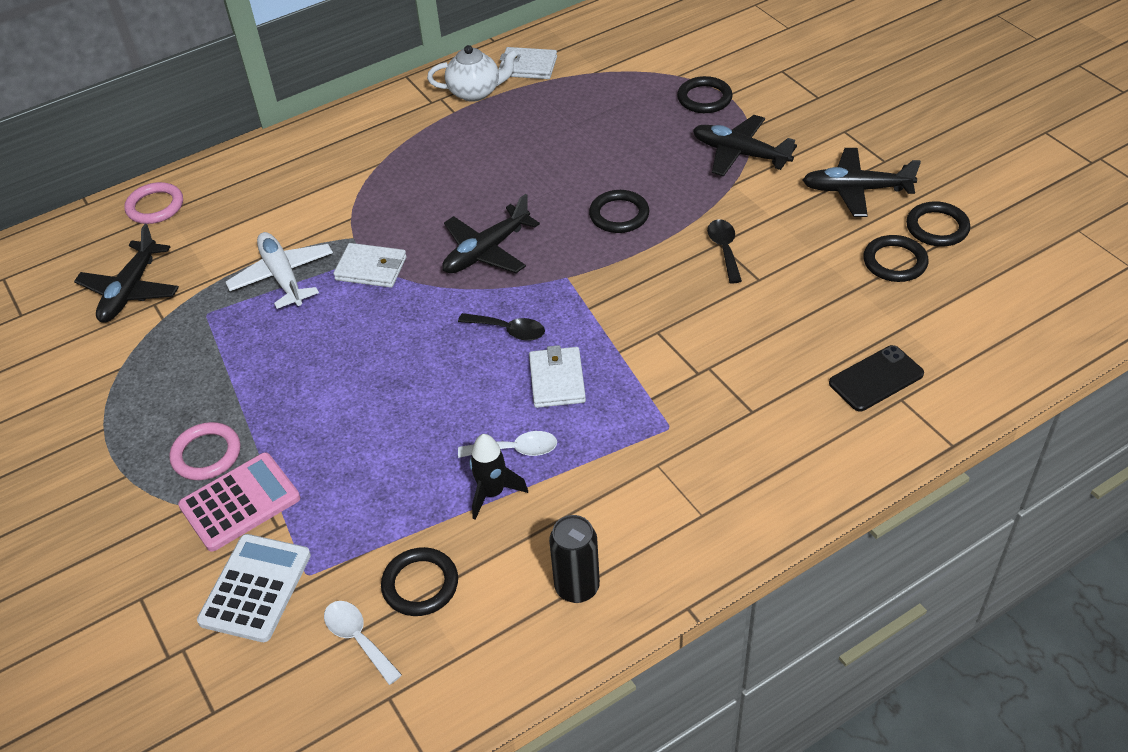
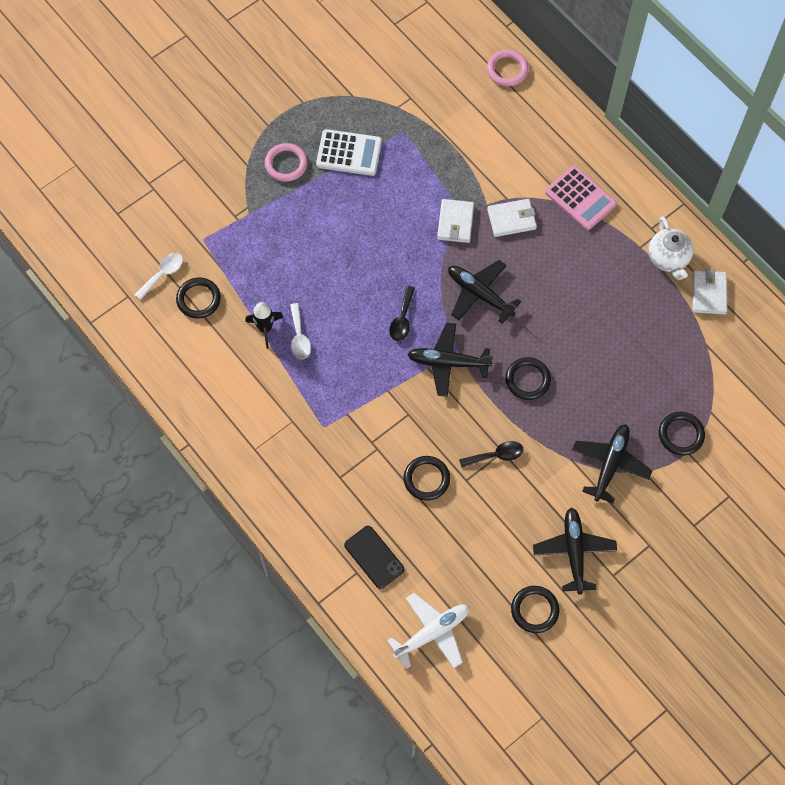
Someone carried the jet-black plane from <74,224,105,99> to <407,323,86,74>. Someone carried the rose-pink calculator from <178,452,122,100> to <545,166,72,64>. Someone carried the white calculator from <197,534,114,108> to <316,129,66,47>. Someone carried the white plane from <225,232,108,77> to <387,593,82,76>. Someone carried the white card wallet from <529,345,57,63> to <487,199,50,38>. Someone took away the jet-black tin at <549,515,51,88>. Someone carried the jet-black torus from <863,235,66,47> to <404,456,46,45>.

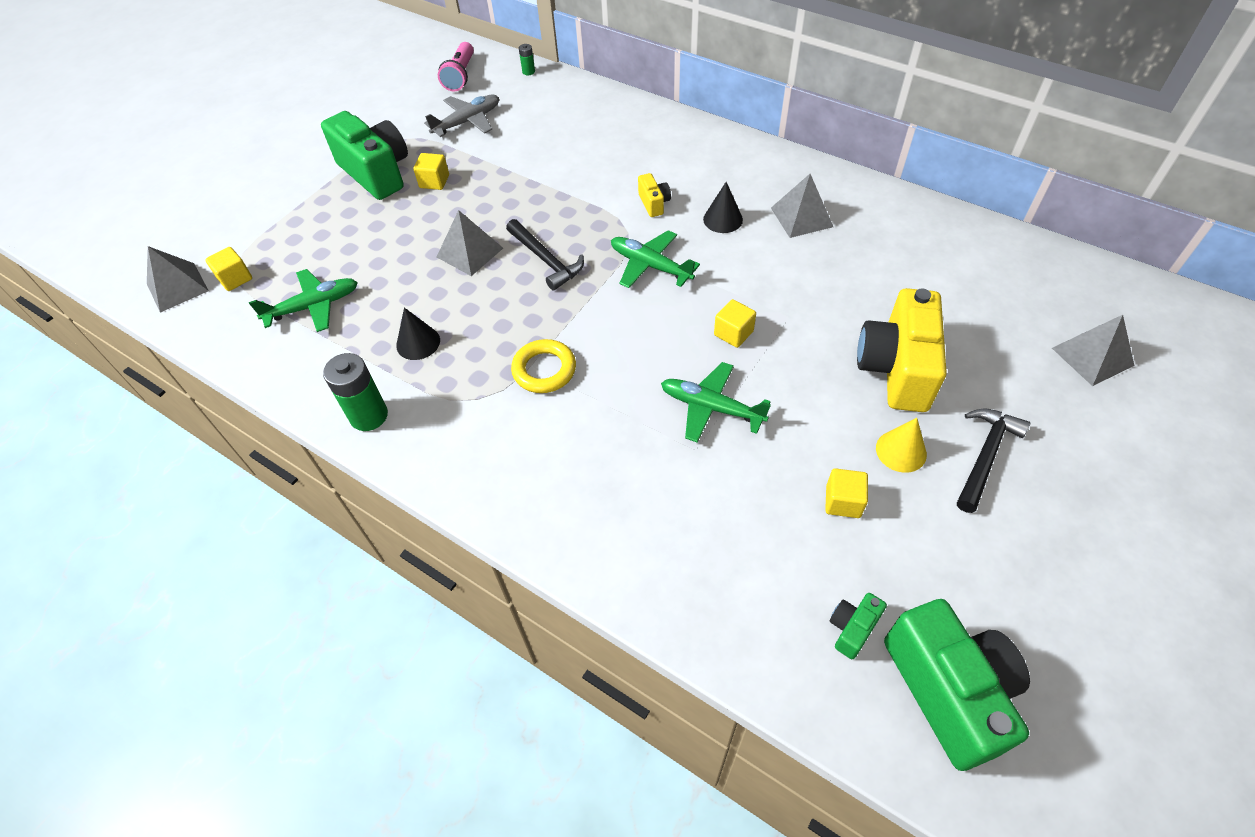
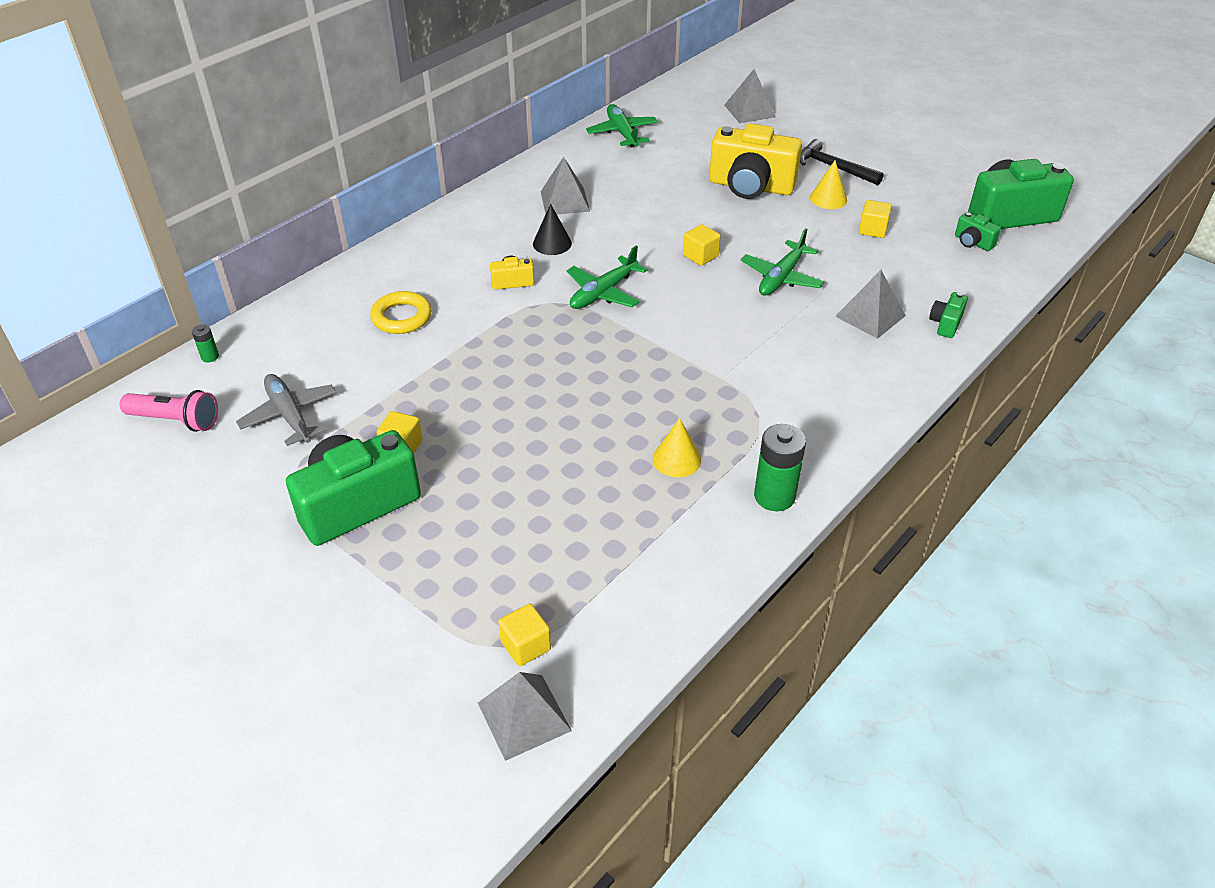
Someone carried the emerald plane from <249,269,109,63> to <586,104,72,43>. Someone repainted the jet-black solid cone at <396,307,44,53>, which became the yellow solid cone at <653,418,48,59>. Someone carried the grey solid pyramid from <437,210,66,66> to <835,270,71,69>. Someone took away the jet-black claw hammer at <506,219,78,72>. Someone carried the yellow torus from <511,339,65,54> to <370,291,61,43>. Someone put down the emerald compact camera at <929,292,39,46>.

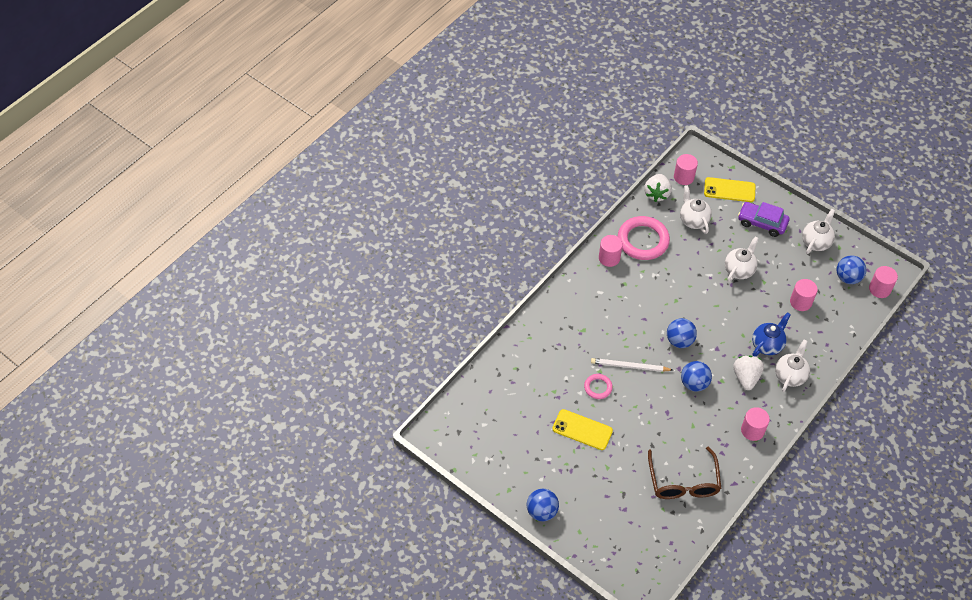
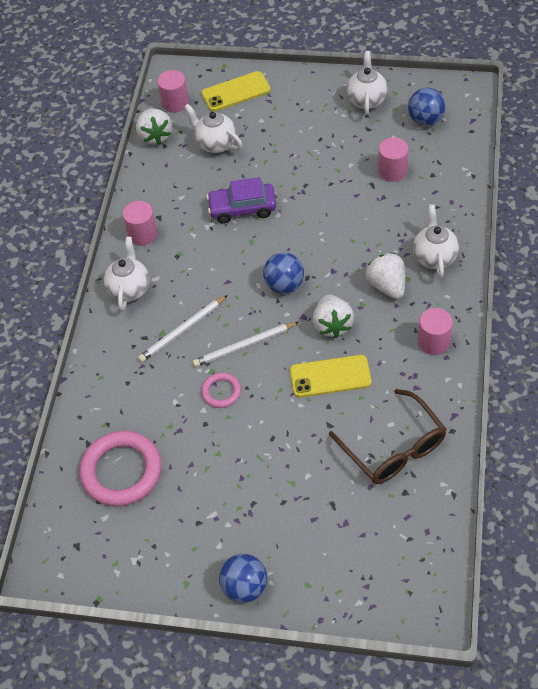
Someone carried the yellow smartphone from <552,409,61,41> to <290,355,82,43>. Someone carried the rose-pink torus from <618,216,52,44> to <79,431,83,75>. Someone swapped the blue play ball at <681,361,31,31> for the white strawberry at <313,294,41,44>. Someone carried the white teapot from <725,236,34,46> to <104,237,45,74>. Someone carried the royal purple car from <738,202,52,35> to <206,177,70,47>. Someone took away the blue teapot at <752,312,39,45>. Someone took away the rose-pink cylinder at <869,266,29,32>. Someone put down the white wooden pencil at <138,295,90,67>.

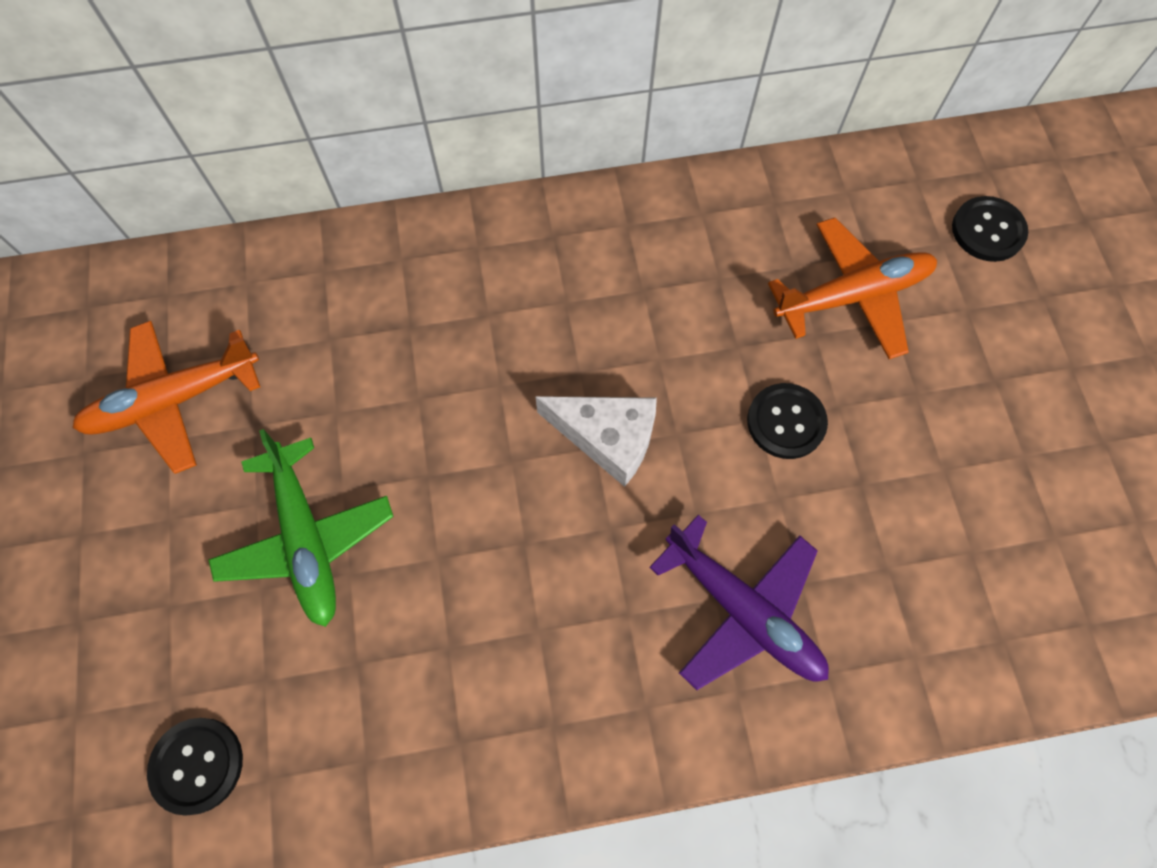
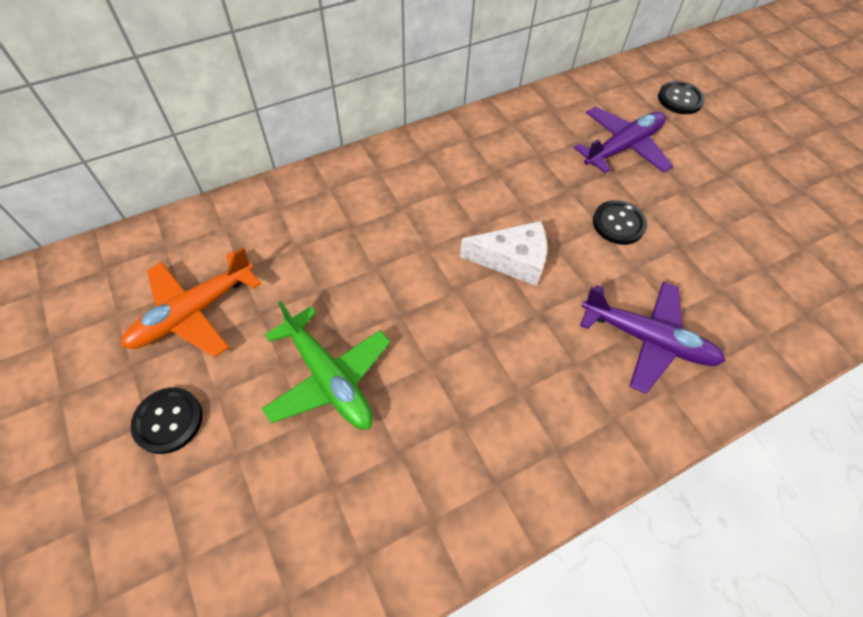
Someone carried the jet-black shirt button from <147,718,96,98> to <130,387,73,67>. Someone repainted the orange-coloured plane at <768,218,169,141>, which became the royal purple plane at <574,107,99,66>.

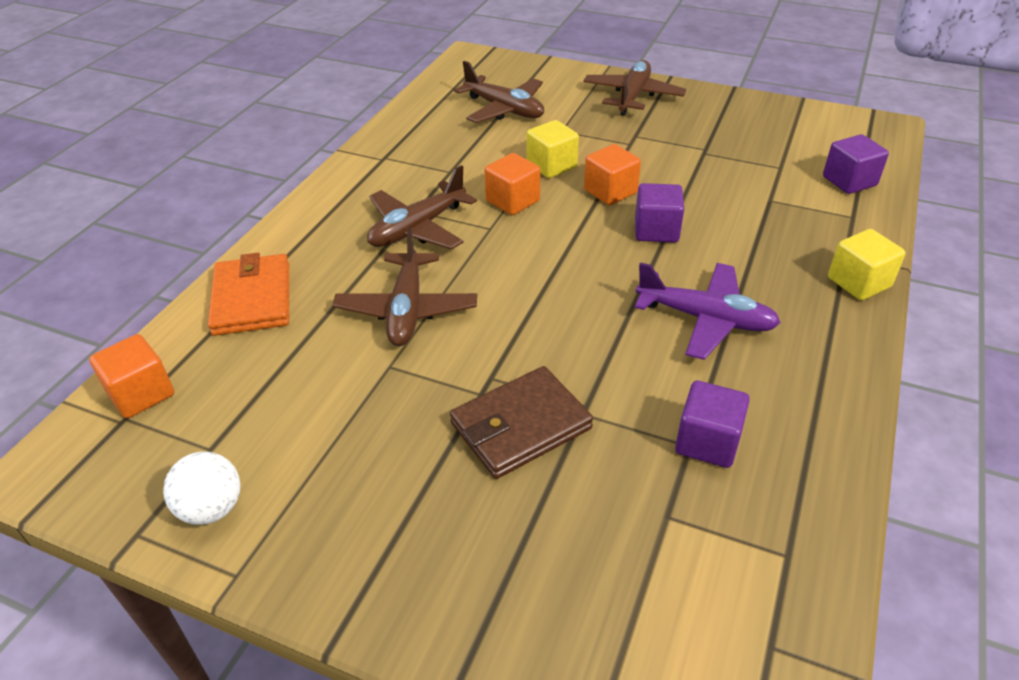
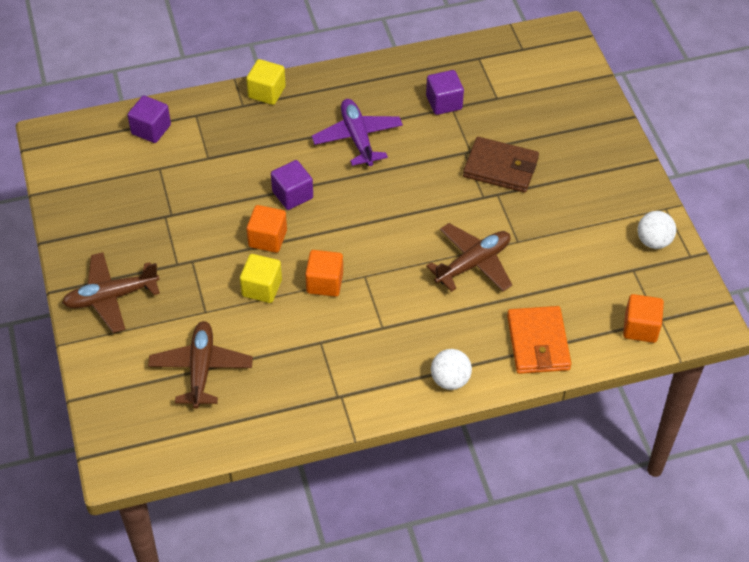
Someone rotated the orange-coloured card wallet at <208,253,81,83> by 45 degrees counterclockwise. Someone took away the russet plane at <367,165,110,85>. Someone put down the white play ball at <431,349,41,41>.

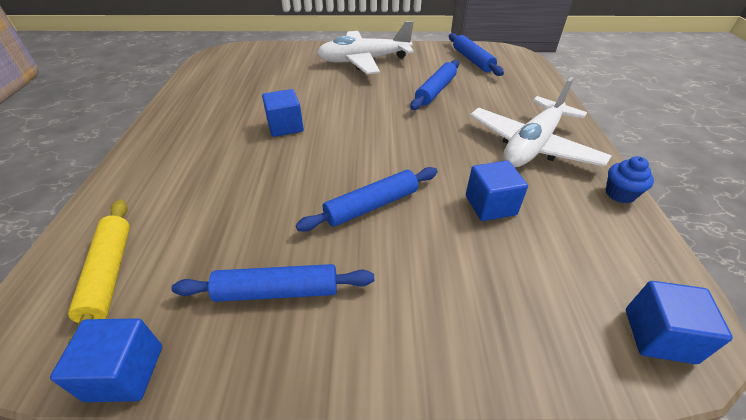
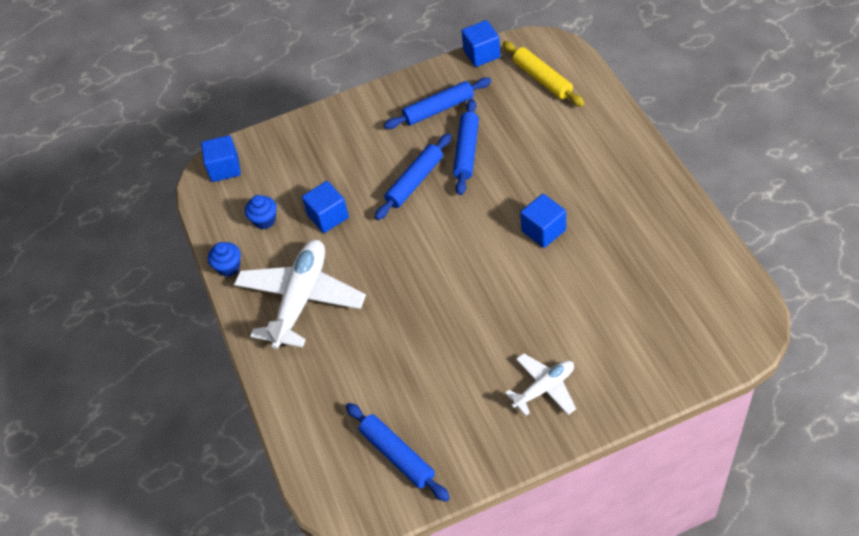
Someone scaled the white plane at <317,21,97,53> by 0.56. Someone carried the blue pastry roller from <410,60,49,50> to <453,99,26,96>. Someone put down the blue muffin at <245,195,32,34>.

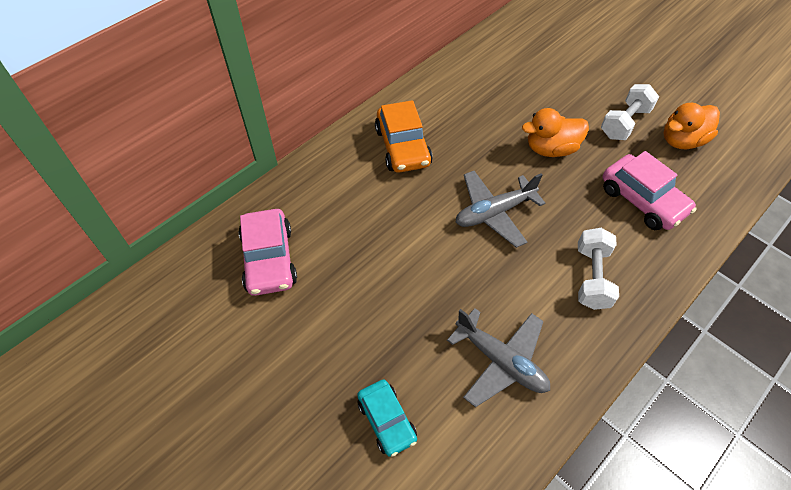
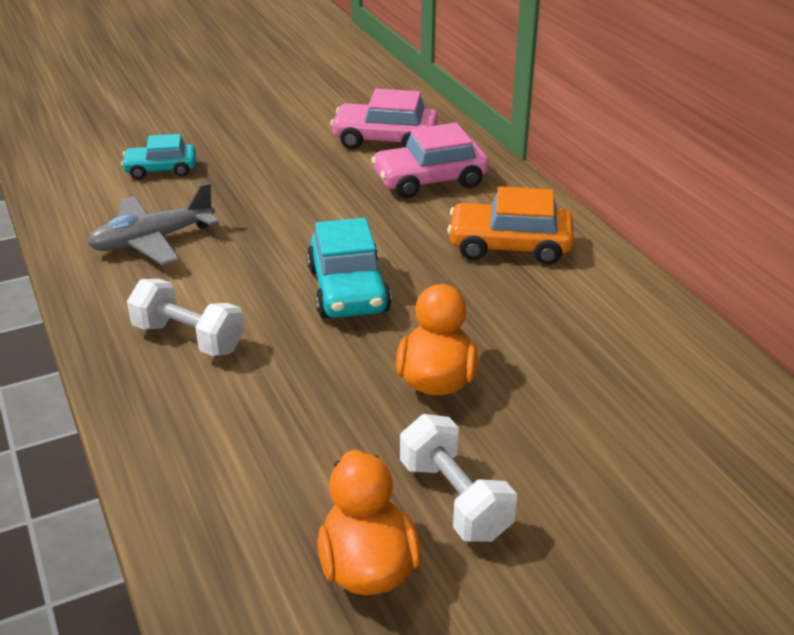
Someone swapped the grey plane at <456,171,89,77> for the aqua car at <307,218,85,100>. Someone carried the rose-pink car from <603,151,94,79> to <371,123,118,75>.

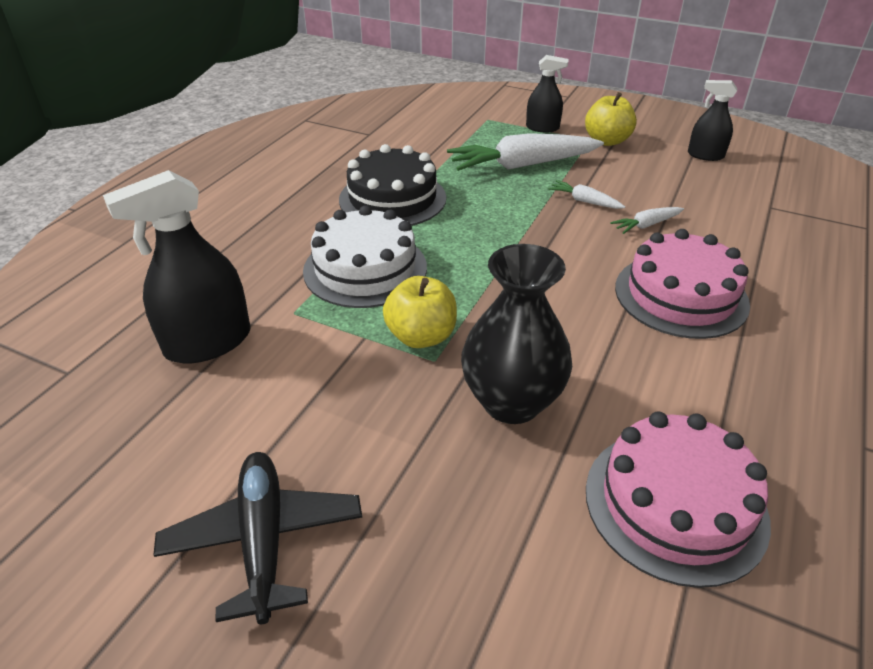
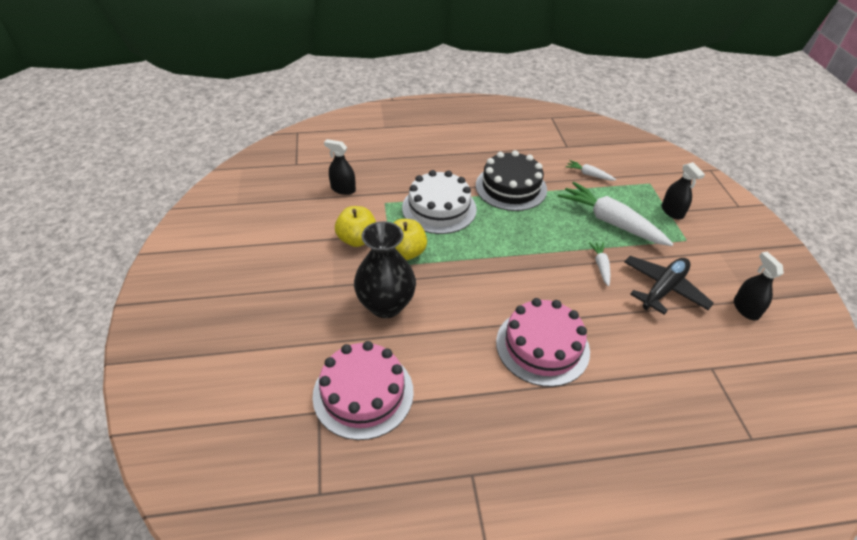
Someone scaled the jet-black sprayer at <103,170,148,194> by 0.59. Someone carried the jet-black plane from <154,452,208,172> to <624,256,90,59>. Someone carried the yellow apple fruit from <585,92,52,54> to <335,206,41,41>. Someone carried the white carrot from <610,207,74,27> to <565,160,51,21>.

